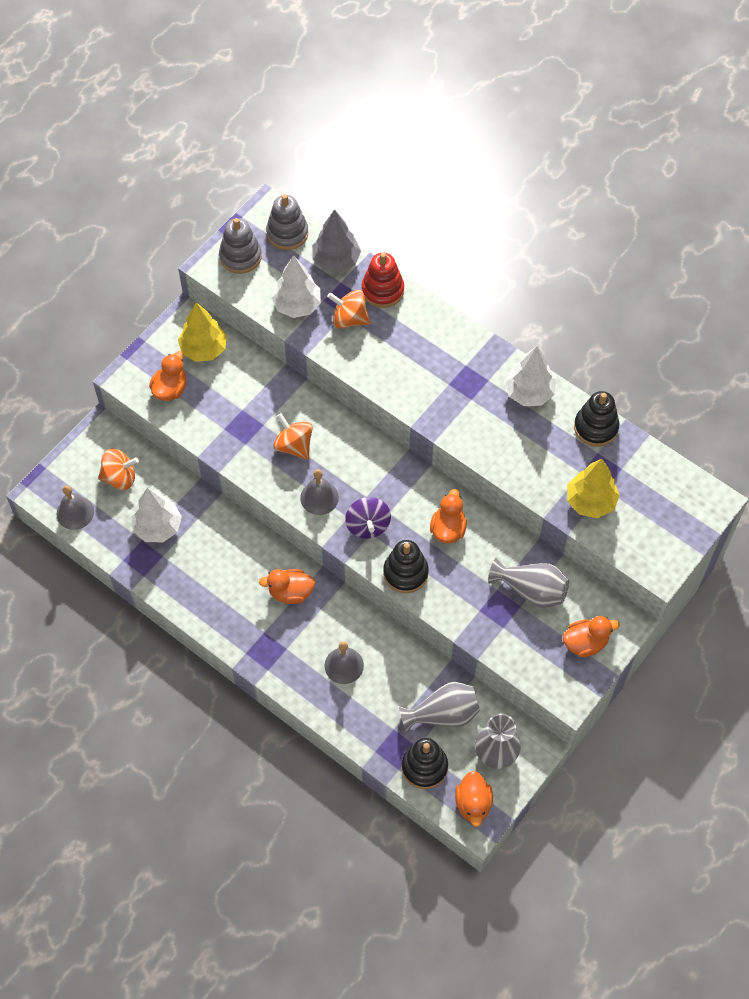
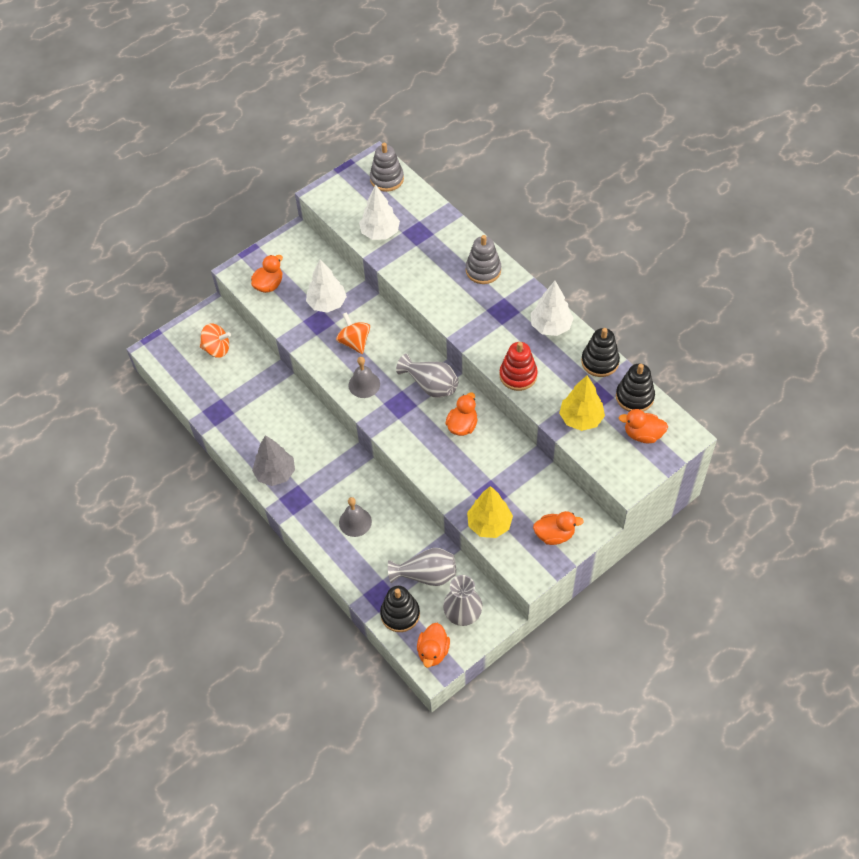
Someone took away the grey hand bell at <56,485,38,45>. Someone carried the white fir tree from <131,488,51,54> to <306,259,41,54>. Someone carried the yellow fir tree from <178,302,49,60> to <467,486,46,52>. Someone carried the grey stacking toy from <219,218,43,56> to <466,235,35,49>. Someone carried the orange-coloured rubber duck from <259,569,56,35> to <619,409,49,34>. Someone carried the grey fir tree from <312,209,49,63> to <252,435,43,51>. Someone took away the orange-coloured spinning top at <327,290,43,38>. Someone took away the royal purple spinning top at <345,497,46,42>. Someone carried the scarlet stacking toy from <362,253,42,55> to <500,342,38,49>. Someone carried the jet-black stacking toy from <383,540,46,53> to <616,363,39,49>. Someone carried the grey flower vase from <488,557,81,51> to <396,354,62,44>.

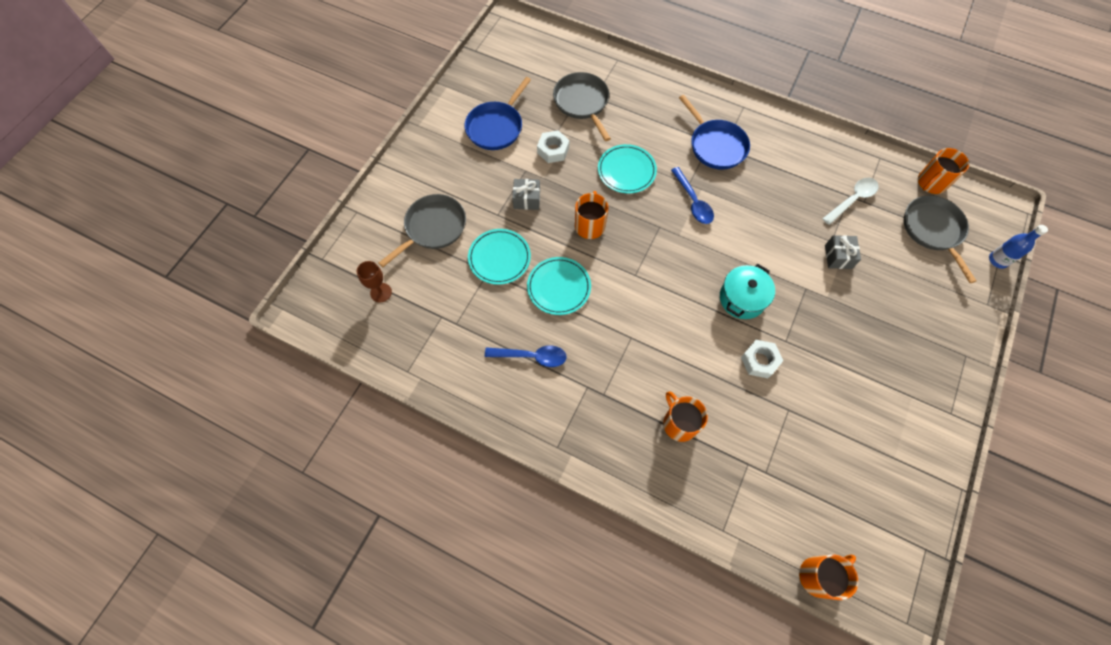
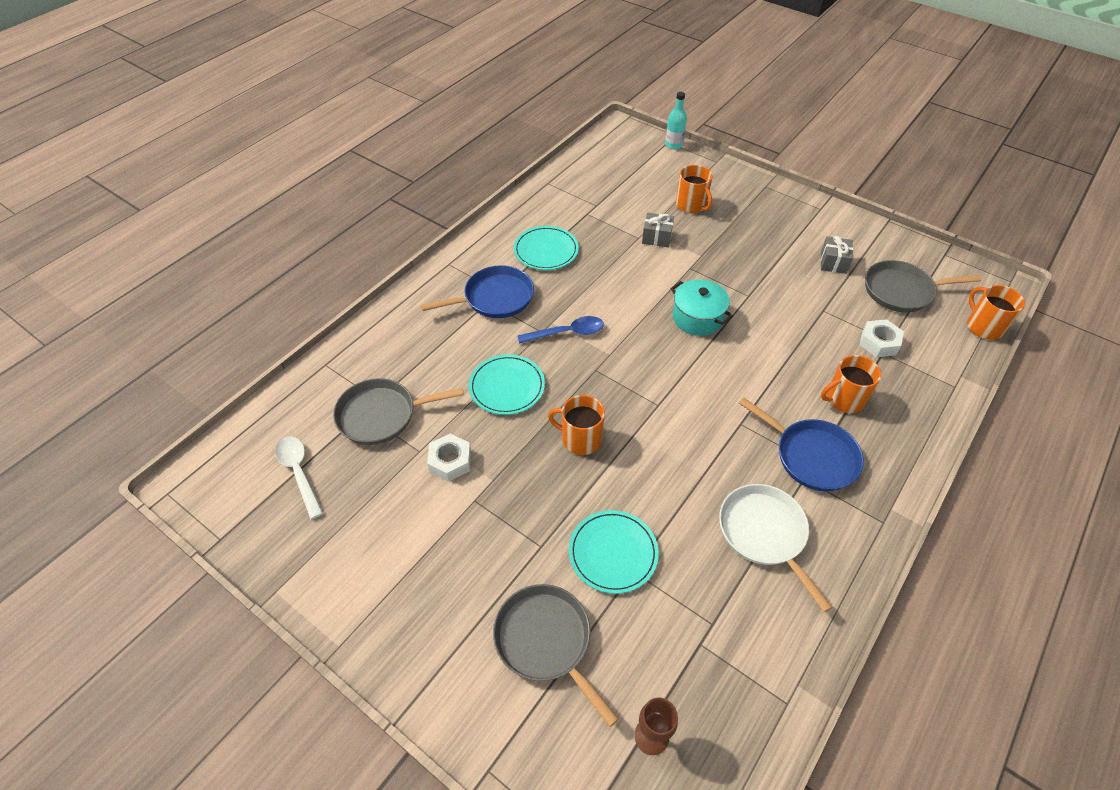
Someone carried the blue pan from <465,77,66,73> to <739,398,125,93>. Someone swapped the blue tablespoon at <485,345,82,22> for the white pan at <719,484,114,128>. Someone carried the grey gift from <512,179,28,31> to <820,236,33,38>. Someone carried the aqua flat dish from <527,257,64,58> to <514,226,65,44>. Someone carried the white hexagon nut from <741,340,42,38> to <860,319,44,38>. Someone carried the white tablespoon from <822,178,57,47> to <275,436,48,83>. Someone carried the grey pan from <904,195,72,88> to <865,260,117,53>. Someone carried the orange-coloured coffee mug from <918,148,51,46> to <676,165,37,48>. Someone repainted the blue flask at <989,225,59,44>, which became the aqua flask at <665,92,22,57>.

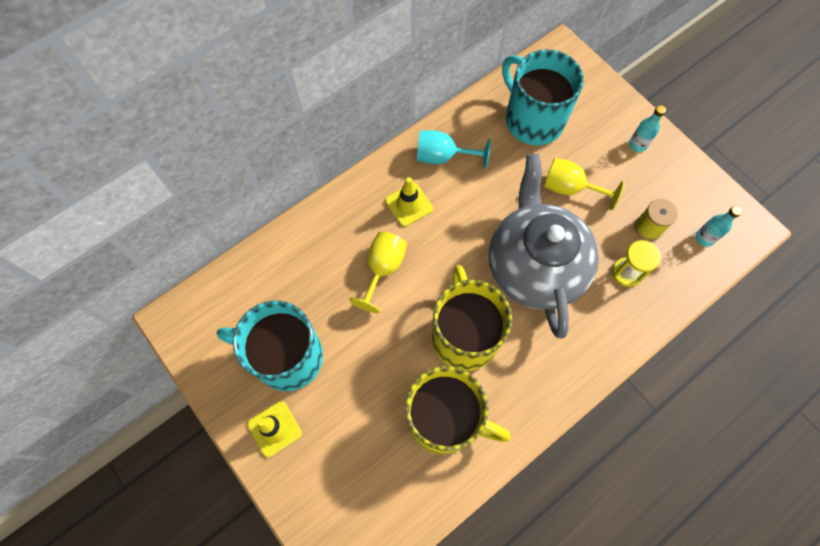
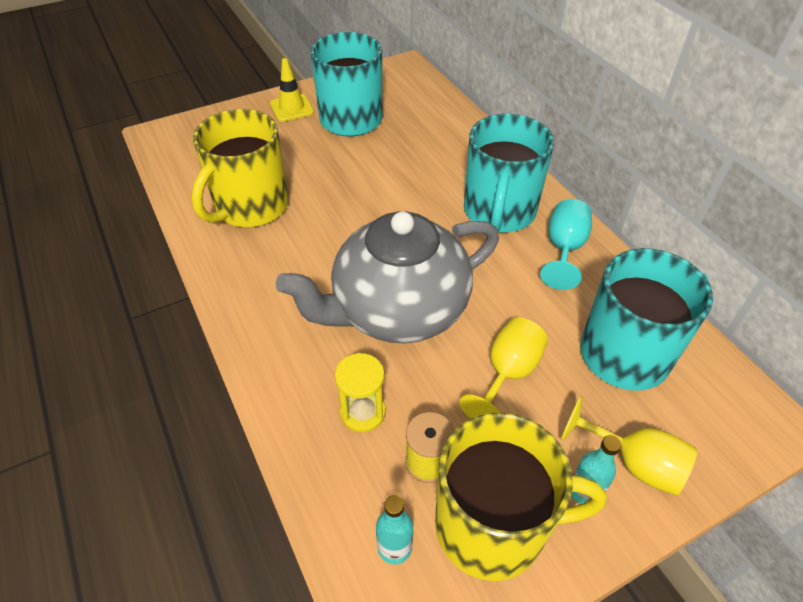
Someone carried the yellow wine glass from <349,231,58,82> to <561,396,137,100>. Someone swapped the yellow traffic cone at <385,177,48,50> for the aqua coffee mug at <464,114,90,119>. Someone carried the yellow coffee mug from <432,265,80,106> to <435,412,172,169>. Someone rotated the grey teapot at <489,154,110,184> by 150 degrees clockwise.

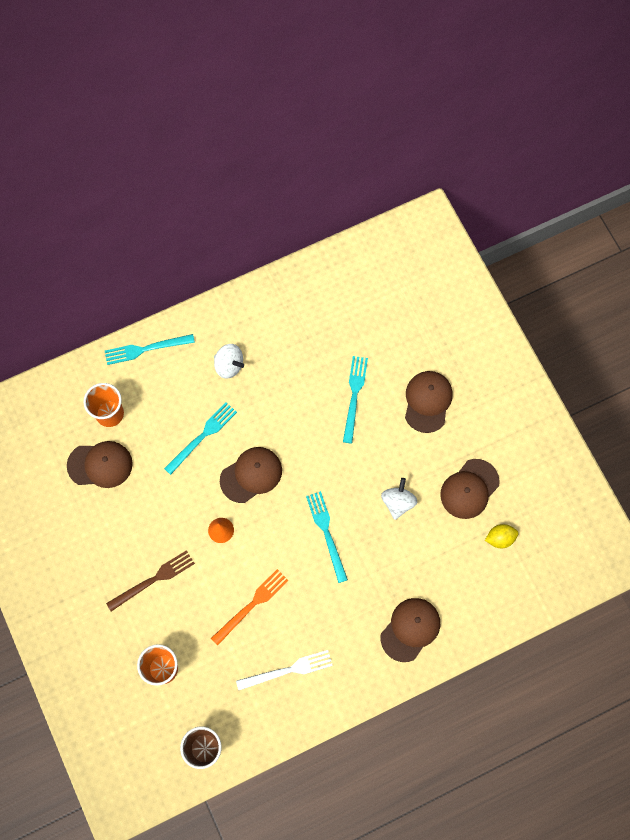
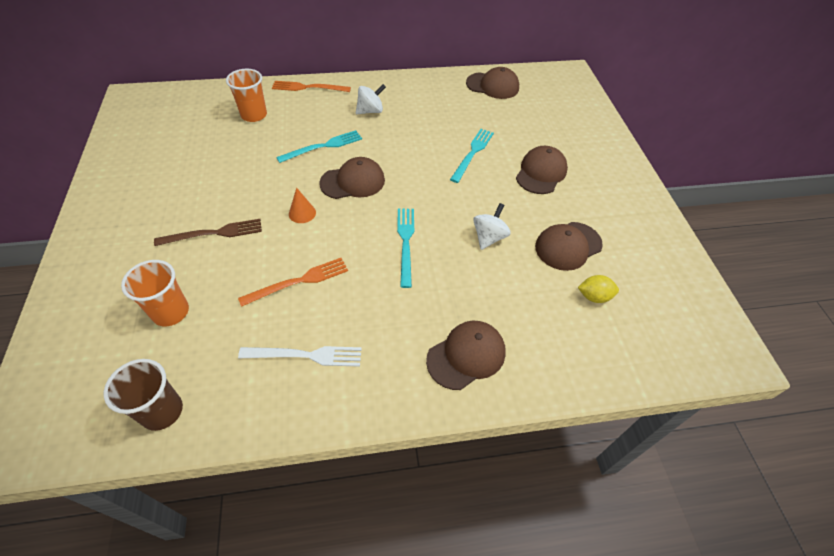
Someone carried the russet cap from <67,441,66,47> to <466,67,53,32>. Someone repainted the aqua table fork at <105,334,90,31>, which became the orange-coloured table fork at <272,81,79,11>. Someone rotated the white spinning top at <214,344,30,35> by 75 degrees counterclockwise.

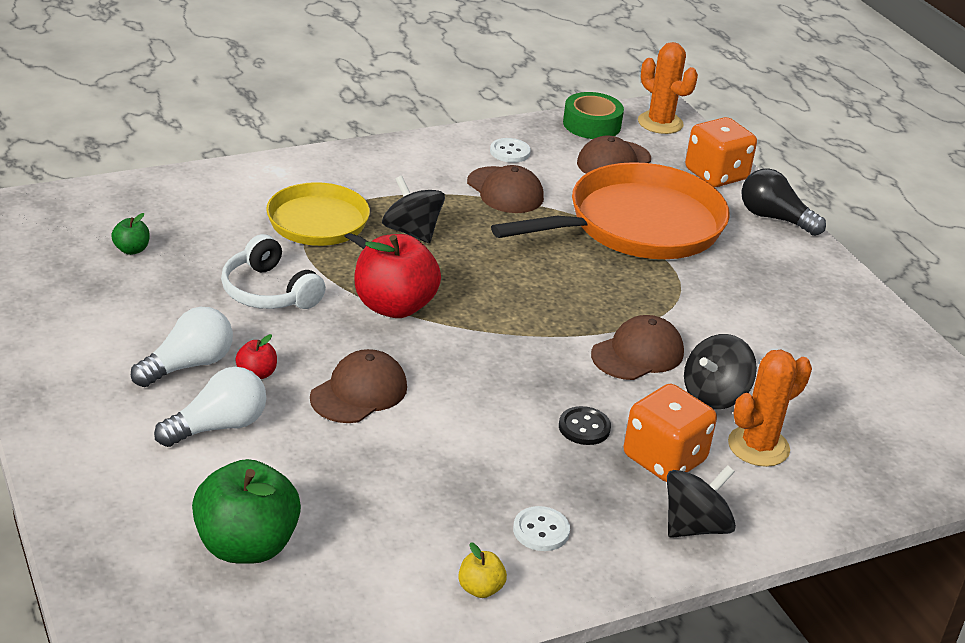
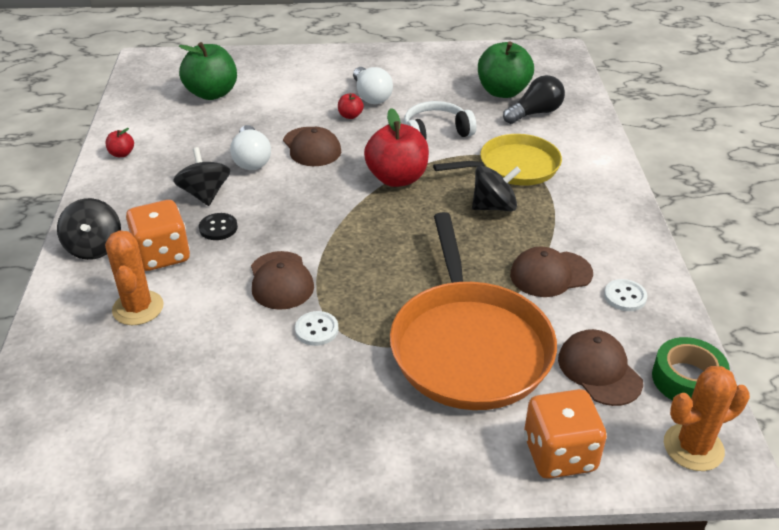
Someone scaled the emerald apple fruit at <111,213,39,42> by 2.23. Someone carried the white lightbulb from <154,367,112,80> to <230,125,41,45>. Someone repainted the yellow apple fruit at <458,542,49,56>, which became the scarlet apple fruit at <105,128,29,29>. Someone carried the white shirt button from <513,506,57,45> to <295,311,44,35>. Someone carried the jet-black spinning top from <684,334,73,76> to <173,147,57,59>. Someone carried the jet-black lightbulb from <741,168,85,68> to <503,75,62,49>.

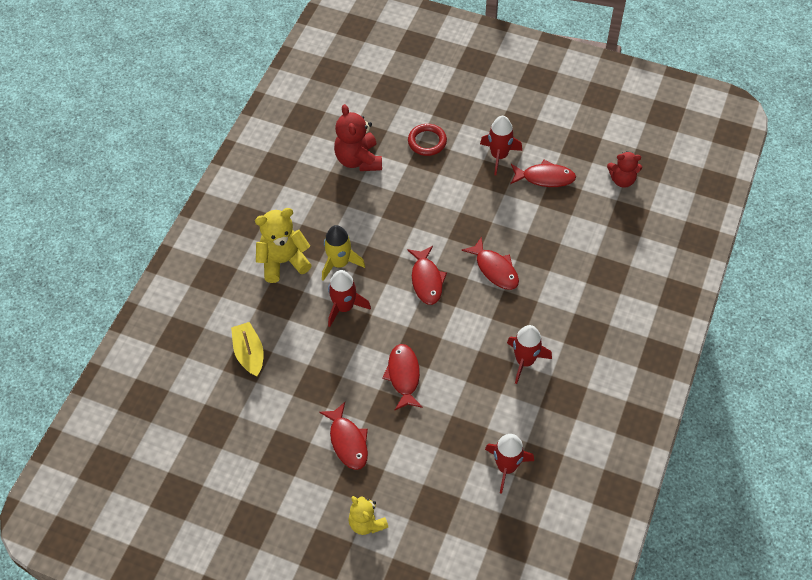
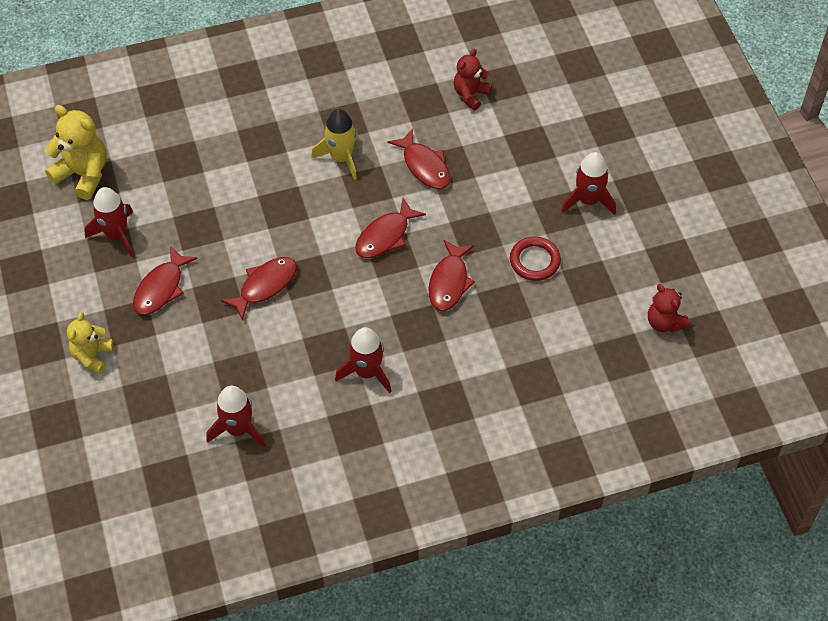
Someone took away the yellow toy boat at <231,322,33,55>. Someone carried the yellow teddy bear from <255,208,57,75> to <45,105,62,95>. Someone carried the scarlet rocket from <328,270,43,57> to <84,187,49,70>. Someone scaled the scarlet teddy bear at <334,104,48,67> by 0.65. Someone carried the scarlet torus from <408,124,39,32> to <510,237,51,44>. Someone carried the scarlet toy fish from <510,160,66,27> to <388,128,62,61>.

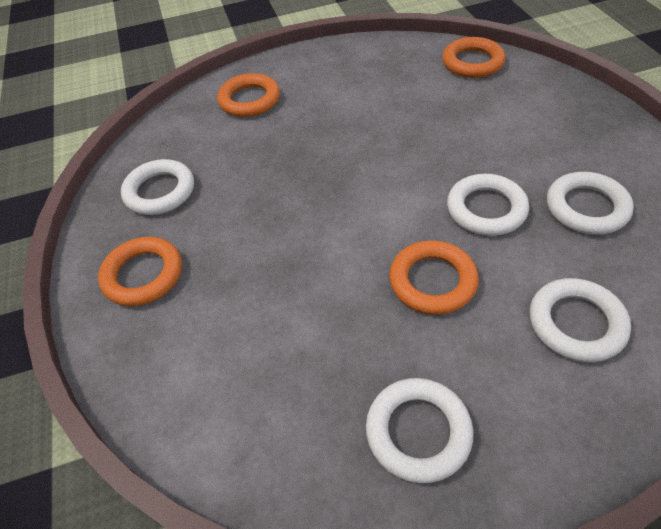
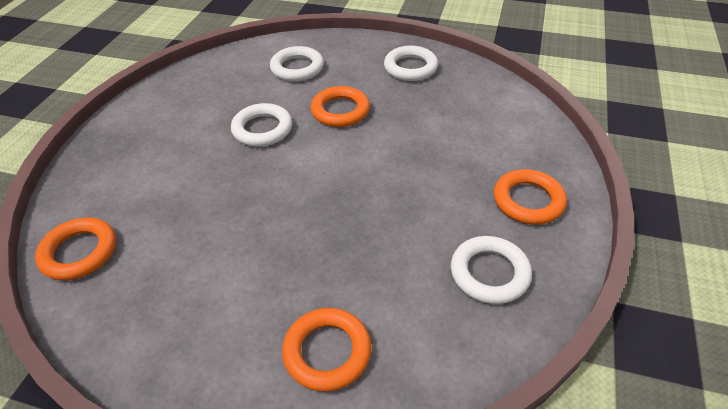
Someone took away the white torus at <547,172,87,63>.

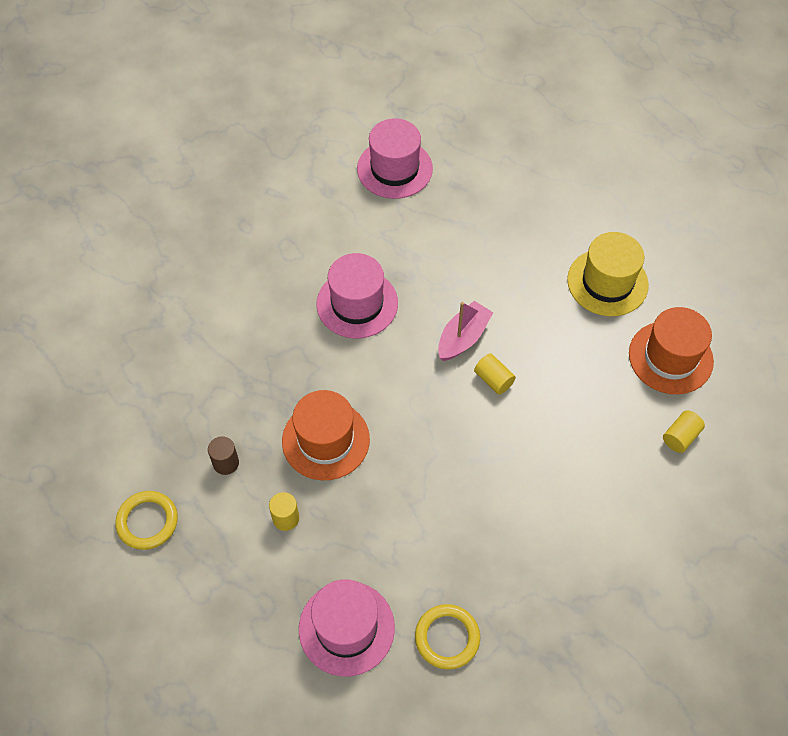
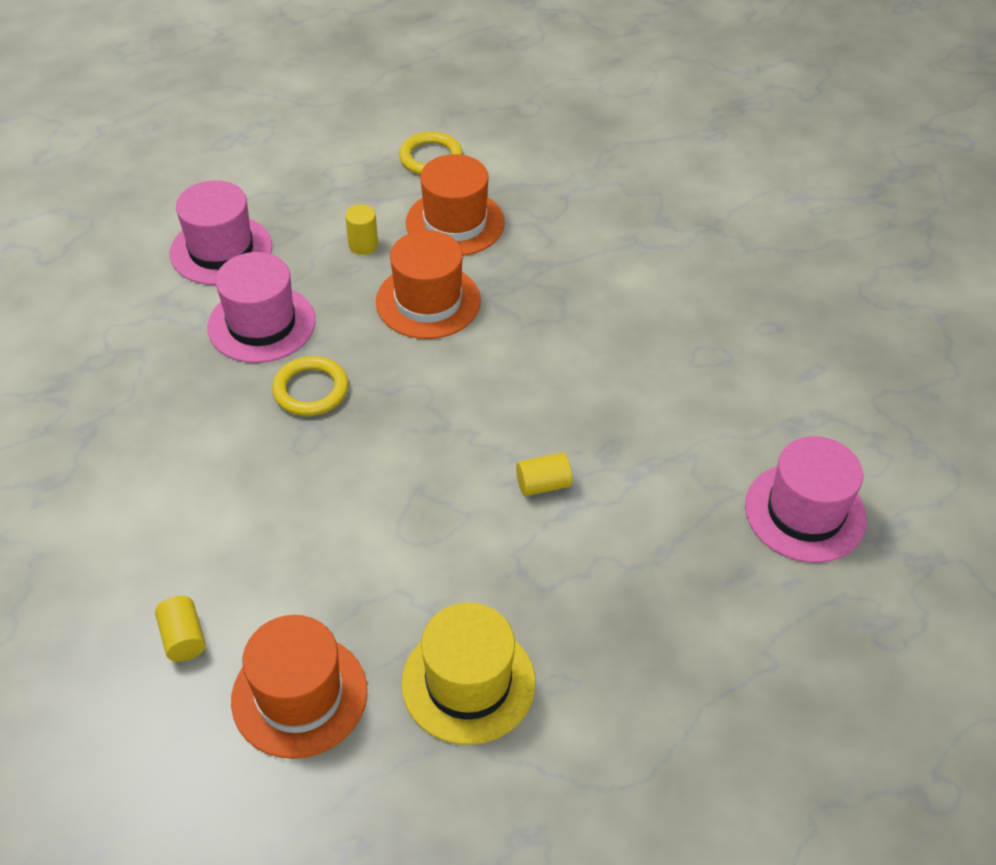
Someone swapped the russet cylinder at <208,436,31,39> for the orange-coloured tall hat at <406,154,99,102>. Someone carried the rose-pink tall hat from <316,253,82,85> to <208,252,107,111>. Someone carried the yellow torus from <415,604,65,66> to <272,356,76,60>. Someone took away the rose-pink toy boat at <438,301,55,60>. Someone carried the yellow cylinder from <474,353,42,41> to <516,453,56,43>.

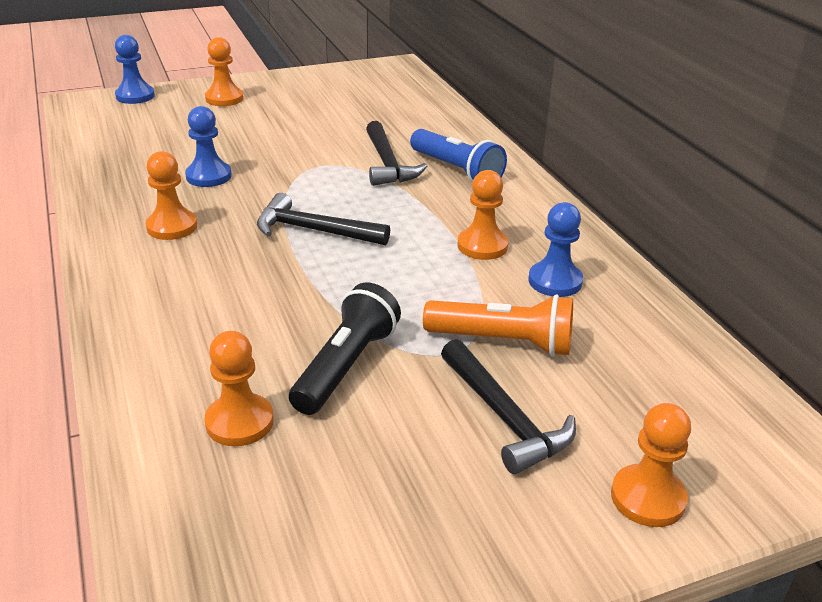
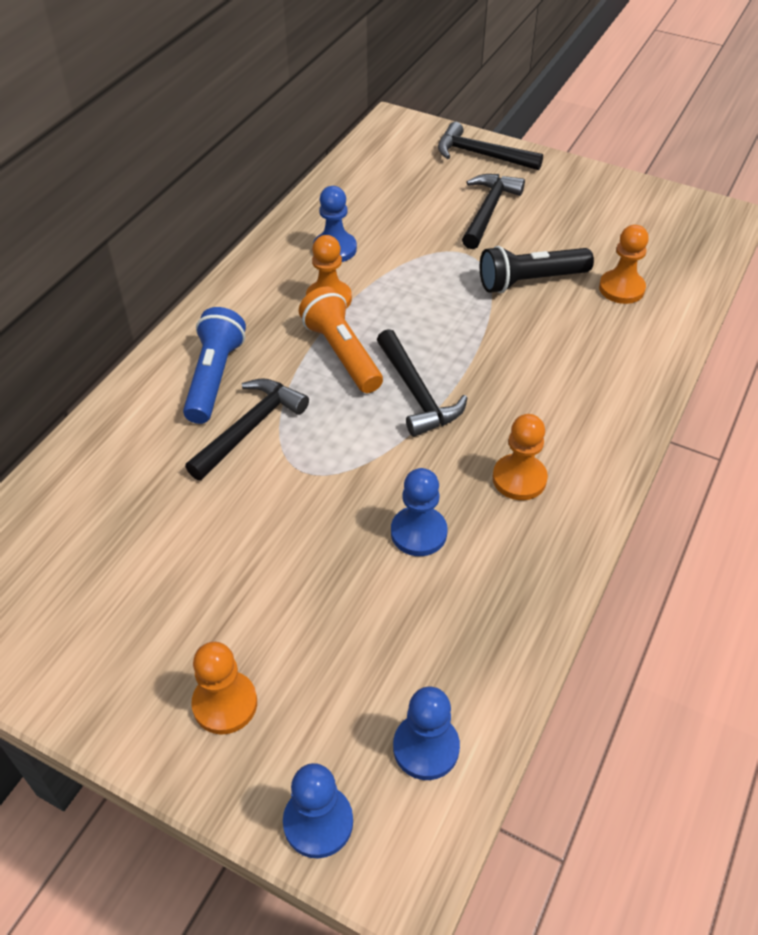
Someone carried the orange-coloured torch from <423,294,150,62> to <299,287,84,106>. Someone swapped the orange-coloured chess pawn at <611,403,80,124> for the jet-black claw hammer at <438,122,105,48>. Someone put down the blue chess pawn at <393,687,67,93>.

